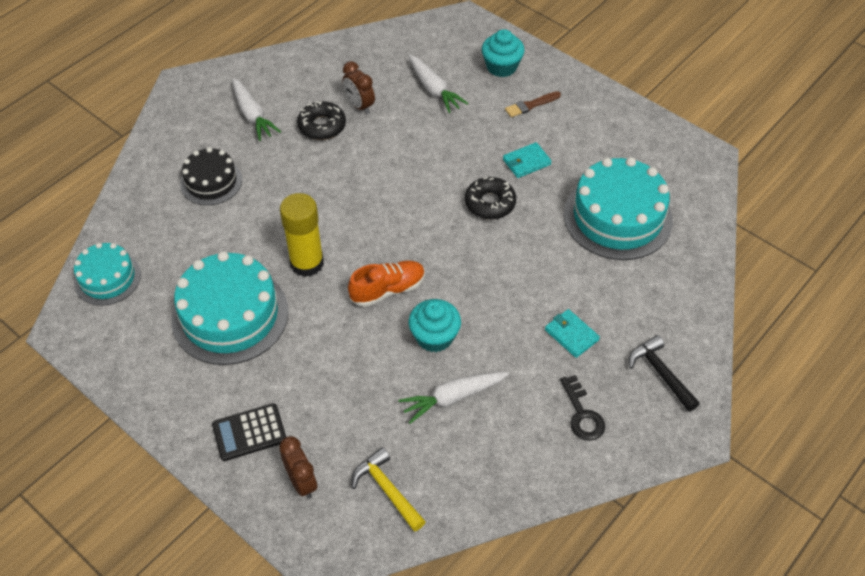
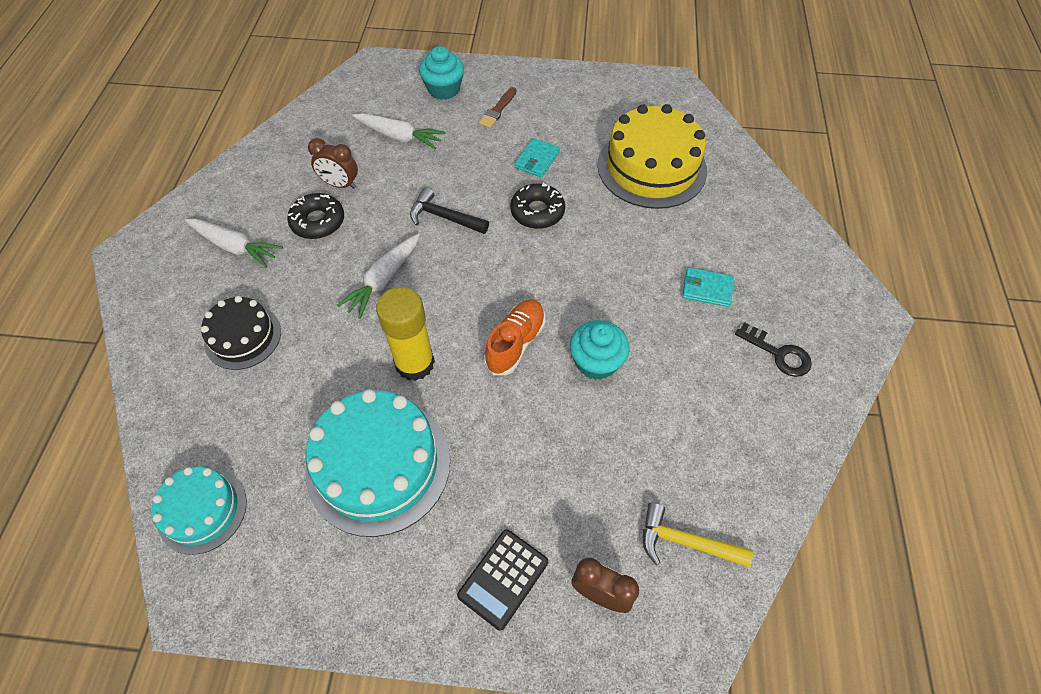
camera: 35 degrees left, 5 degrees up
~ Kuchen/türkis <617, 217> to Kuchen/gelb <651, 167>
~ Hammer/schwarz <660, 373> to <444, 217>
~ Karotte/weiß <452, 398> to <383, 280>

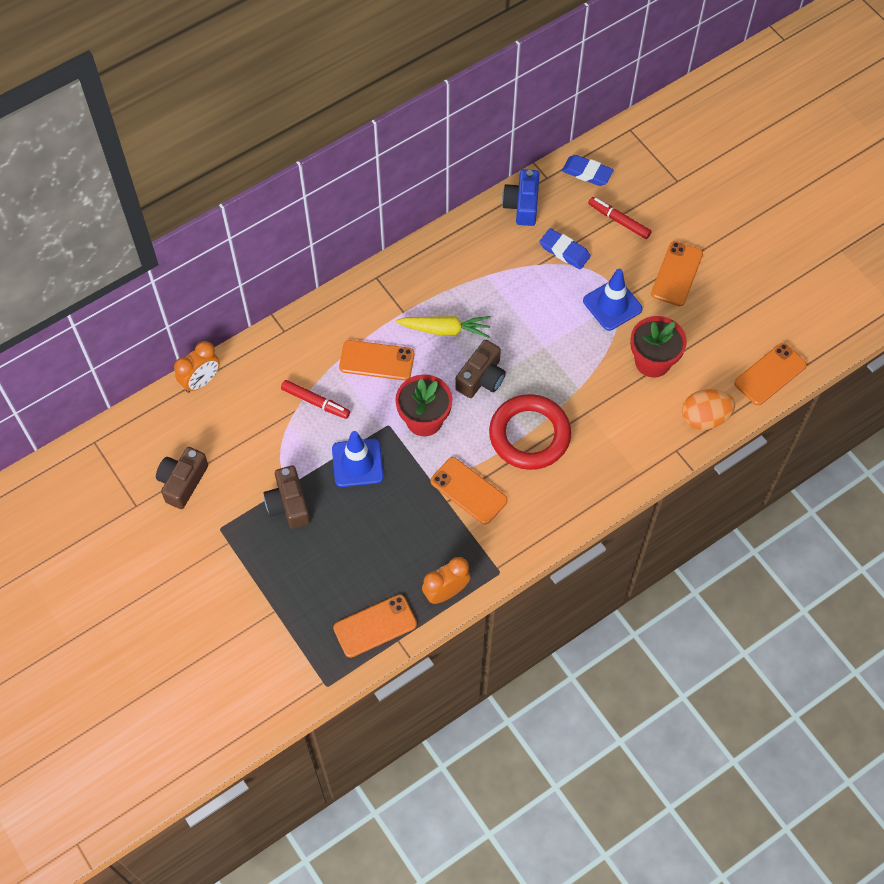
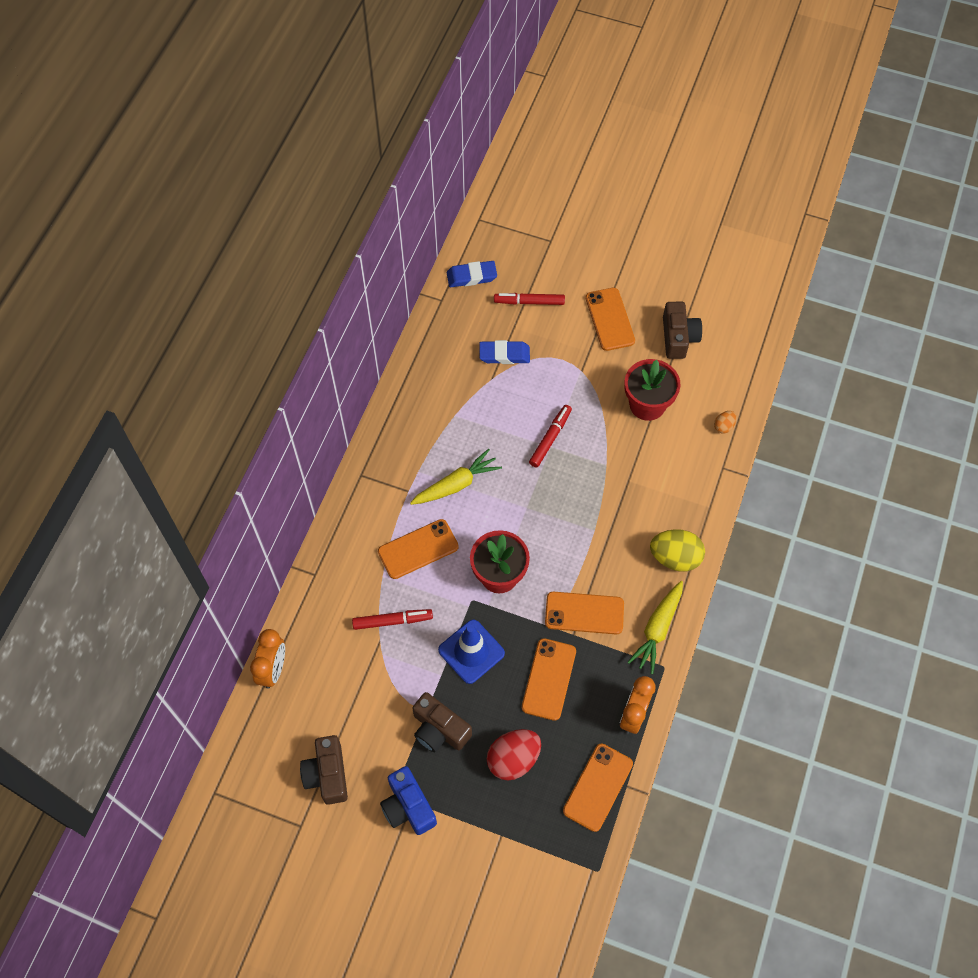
camera: 35 degrees left, 0 degrees up
~ Kamera/blau <522, 205> to <408, 806>
- Leitkegel/blau <612, 305>
~ Kamera/braun <481, 378> to <678, 337>
~ Handy/orange <770, 374> to <548, 679>
~ Ei/orange <704, 418> = <723, 426> x0.50
- Ring/rot <529, 435>
+ Filzstift/rot <550, 438>
+ Ei/gelb <675, 558>
+ Karotte/gelb <657, 630>
+ Ei/rot <513, 759>

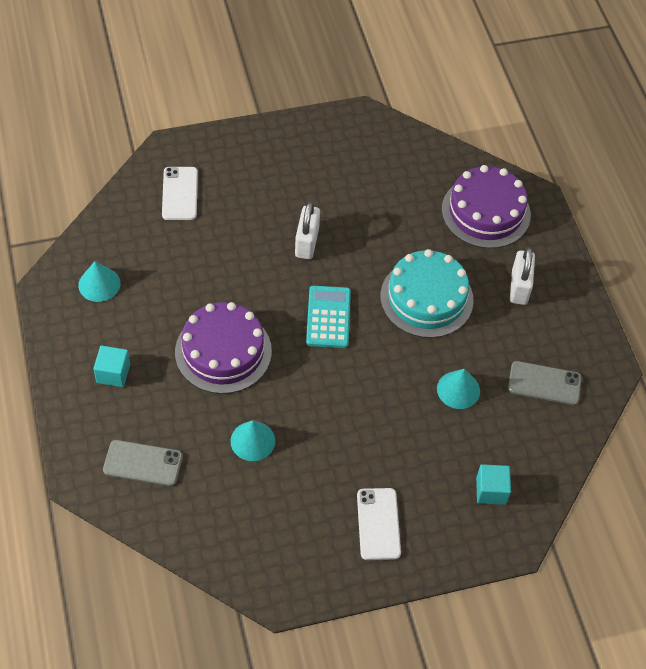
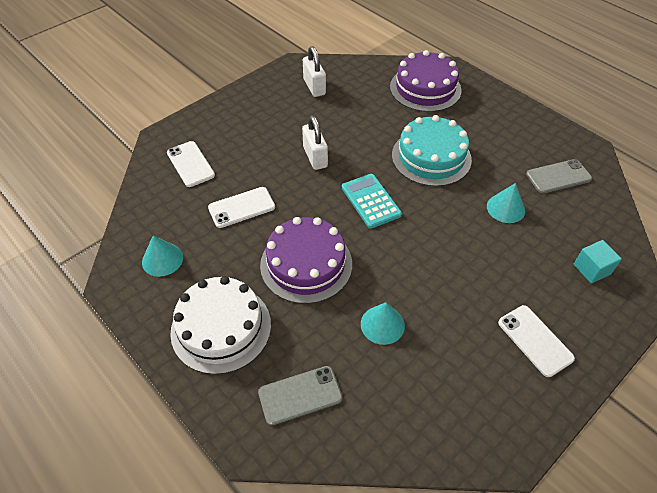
camera: 25 degrees left, 5 degrees down
~ Vorhängeschloss/weiß <519, 287> to <314, 87>
~ Kubus/türkis <113, 373> to Kuchen/weiß <221, 328>
+ Handy/weiß <241, 207>

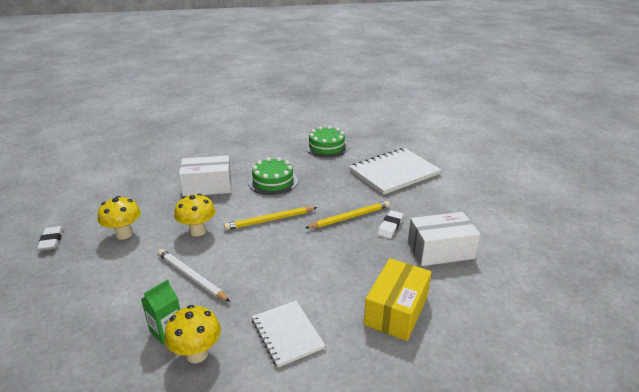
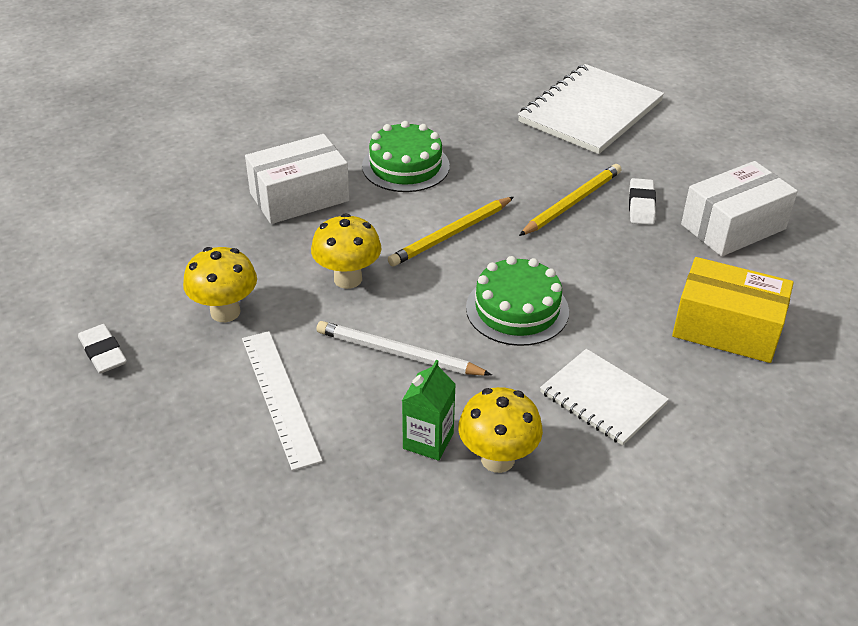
camera: 20 degrees left, 10 degrees up
~ Kuchen/grün <326, 147> to <517, 309>
~ Schachtel/gelb <396, 310> = <726, 328> 75 degrees counterclockwise
+ Lineal/weiß <280, 397>

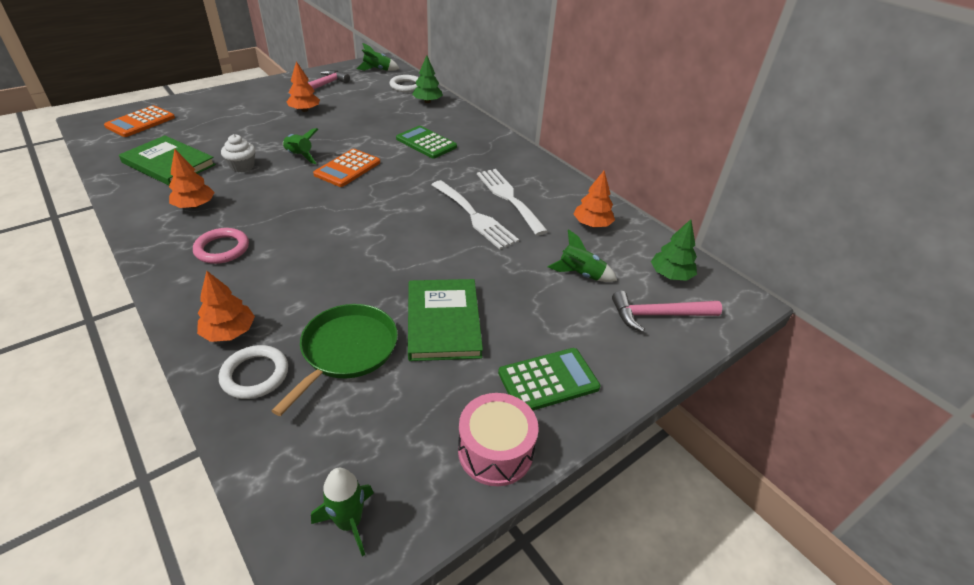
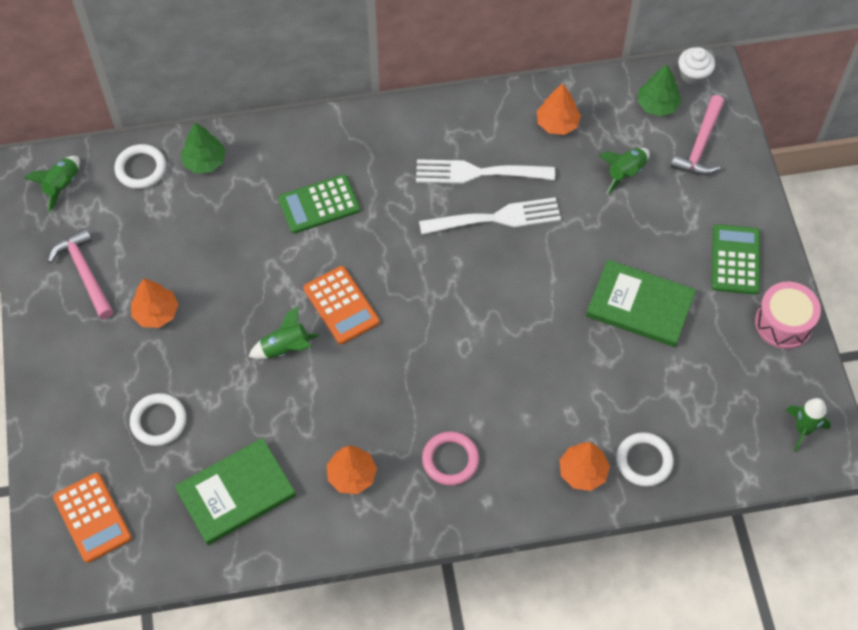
camera: 60 degrees left, 20 degrees up
~ Muffin/weiß <242, 166> to <693, 75>
- Pfanne/grün <346, 350>
+ Ring/weiß <158, 421>

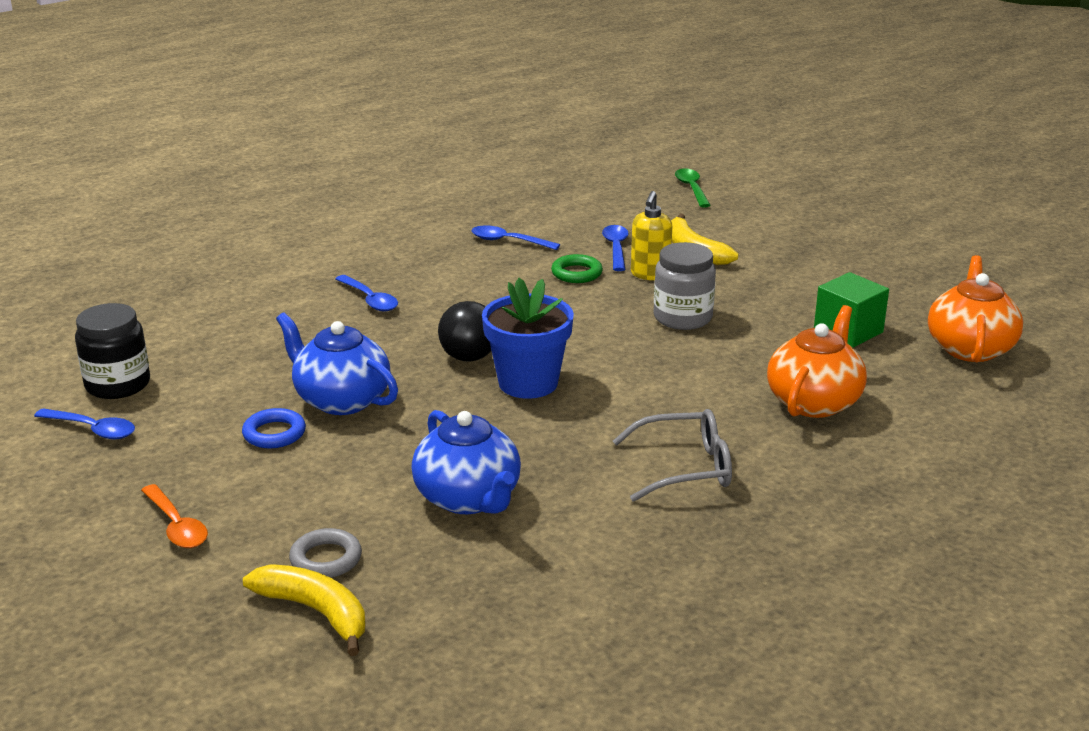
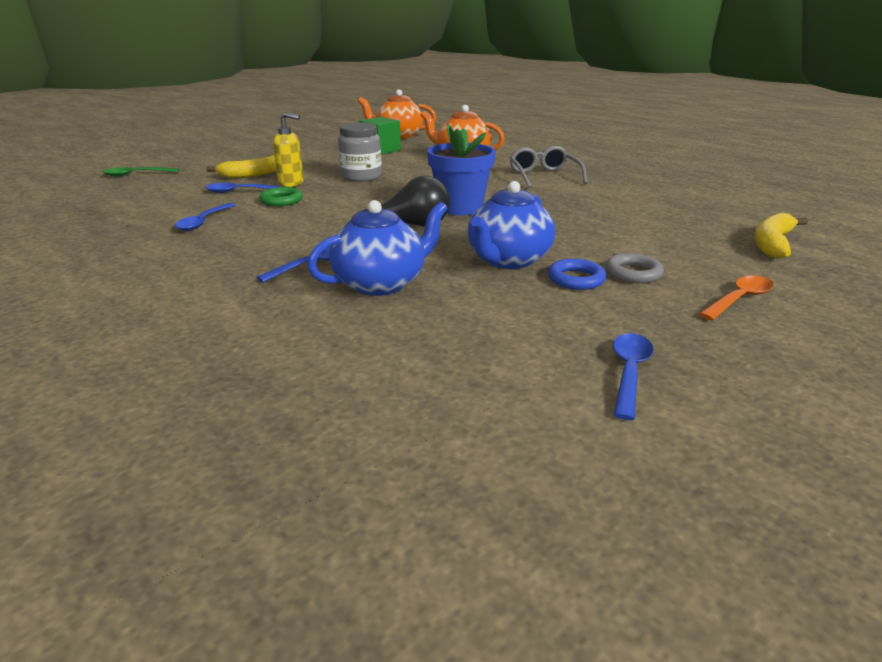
camera: 95 degrees left, 0 degrees up
- Einmachglas/schwarz <118, 385>
~ Teekanne/blau <469, 498> to <381, 283>
~ Ring/grau <326, 559> to <633, 273>

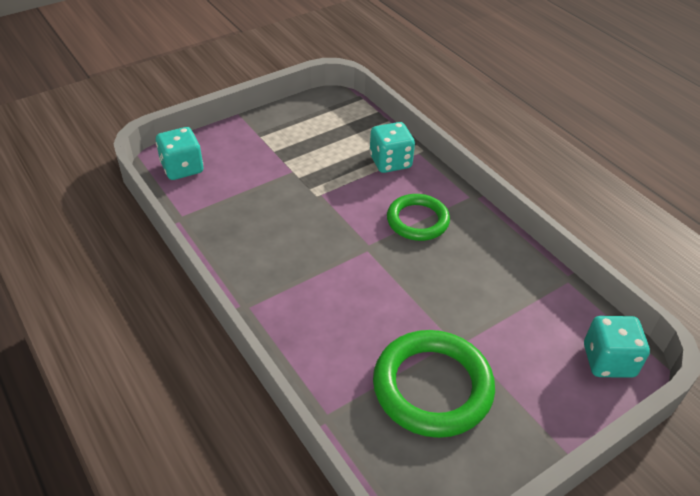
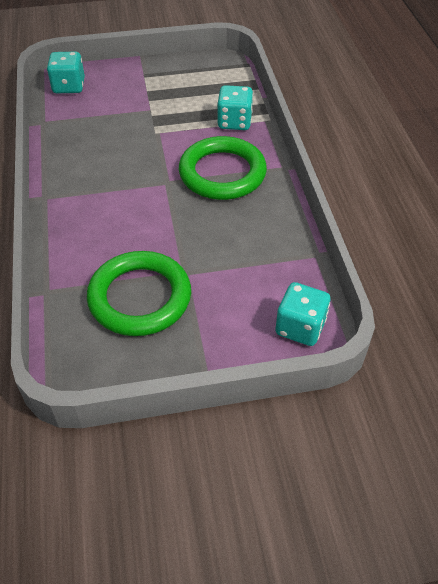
camera: 25 degrees right, 5 degrees up
~ Ring/grün <417, 220> = <222, 173> x1.55

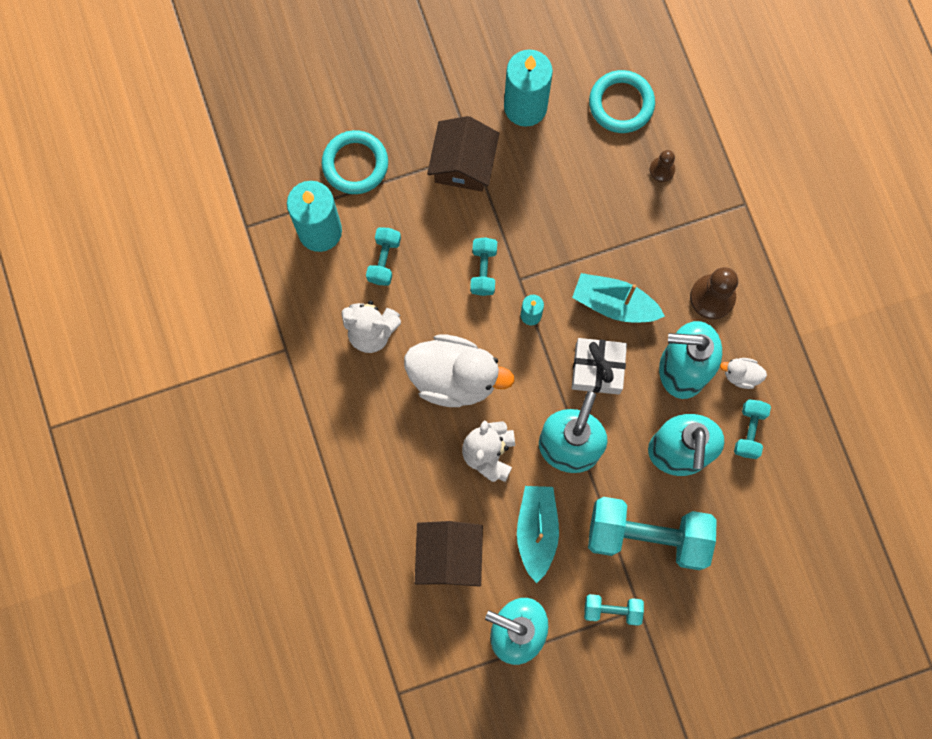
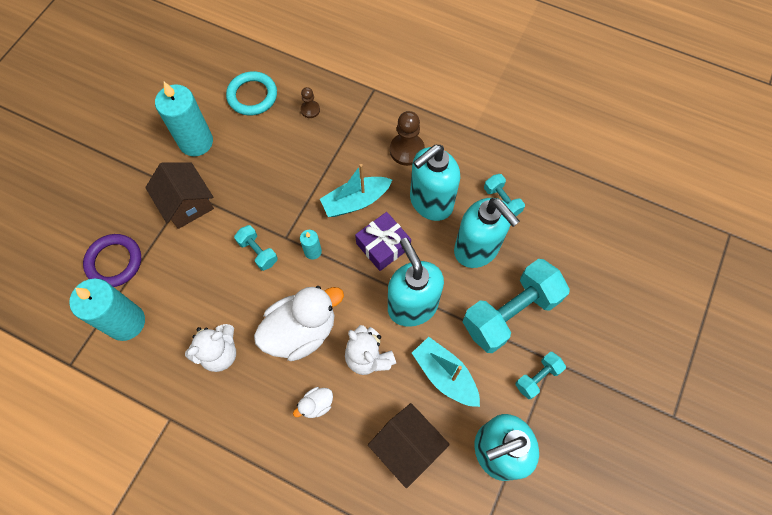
camera: 45 degrees left, 10 degrees down
~ Ring/türkis <355, 164> to Ring/lila <114, 262>
- Hantel/türkis <384, 260>
~ Geschenk/weiß <597, 369> to Geschenk/lila <383, 246>
~ Ente/weiß <741, 375> to <316, 405>

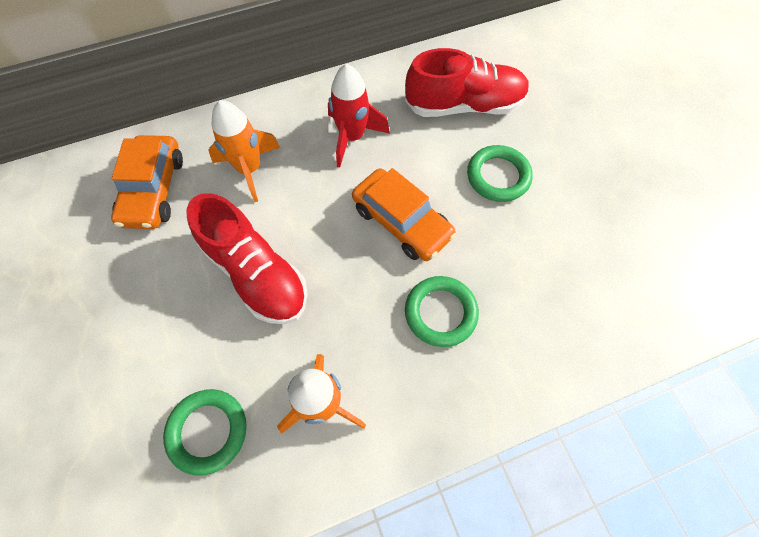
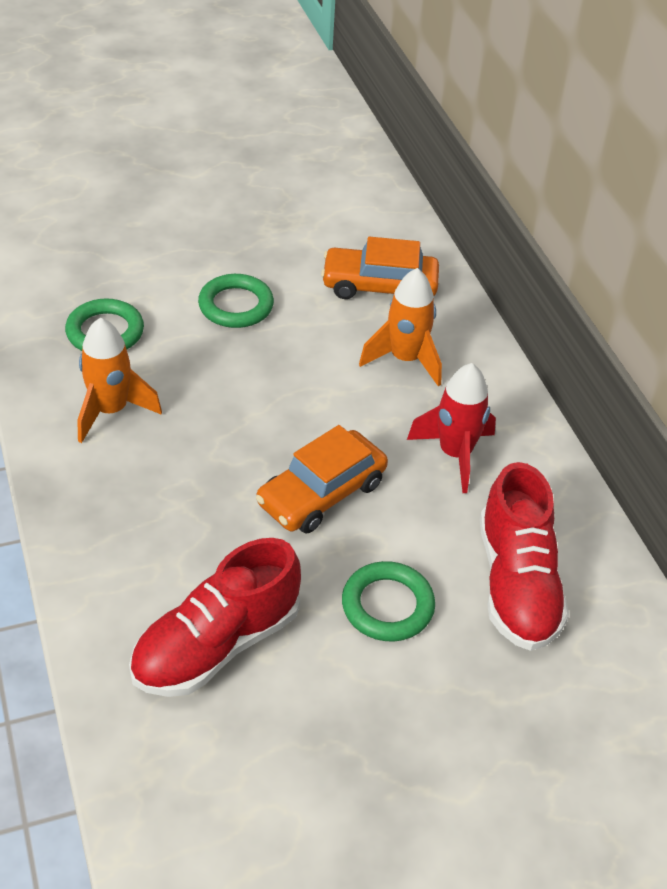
camera: 90 degrees right, 20 degrees down
~ Schuh/rot <256, 274> to <216, 645>
~ Ring/grün <440, 312> to <236, 306>

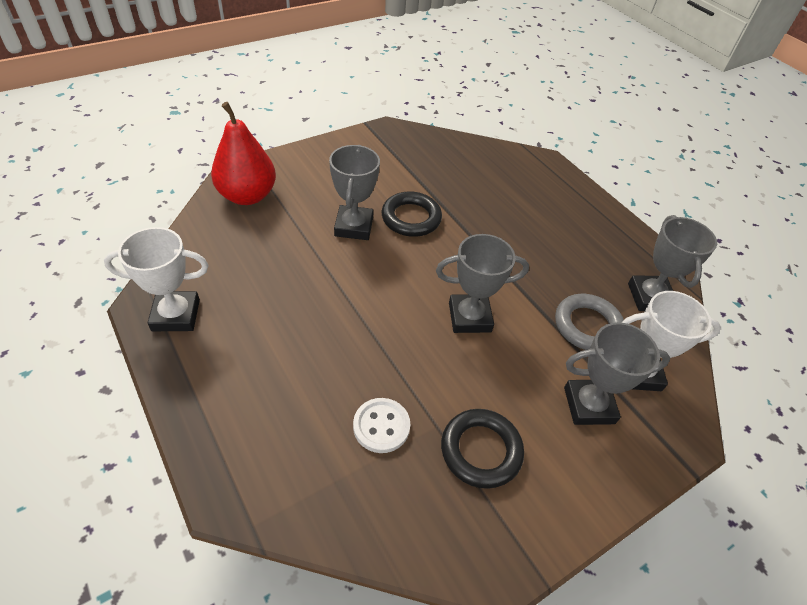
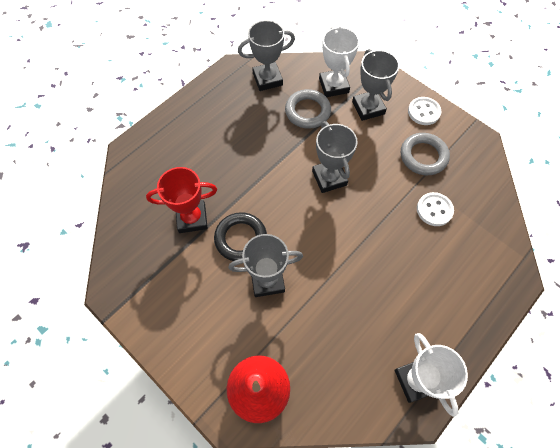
camera: 100 degrees left, 15 degrees up
~ Ring/schwarz <481, 450> to Ring/grau <423, 156>
+ Knopf/weiß <423, 112>
+ Pokal/rot <192, 218>

